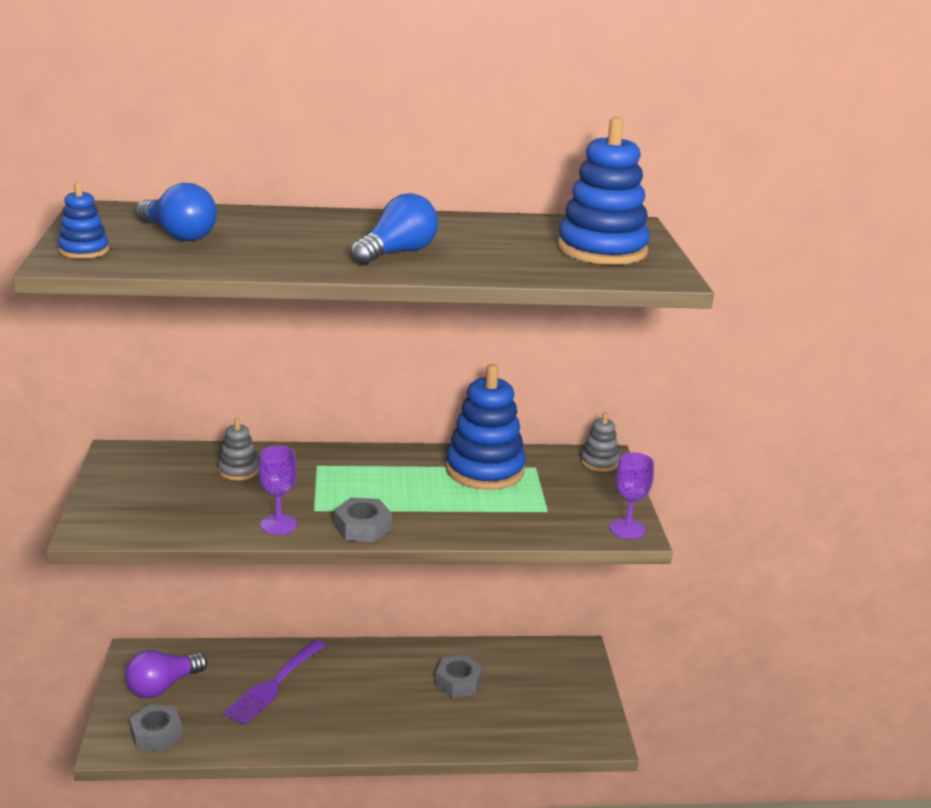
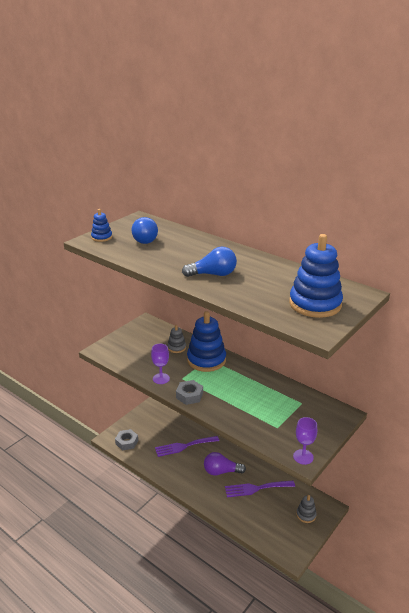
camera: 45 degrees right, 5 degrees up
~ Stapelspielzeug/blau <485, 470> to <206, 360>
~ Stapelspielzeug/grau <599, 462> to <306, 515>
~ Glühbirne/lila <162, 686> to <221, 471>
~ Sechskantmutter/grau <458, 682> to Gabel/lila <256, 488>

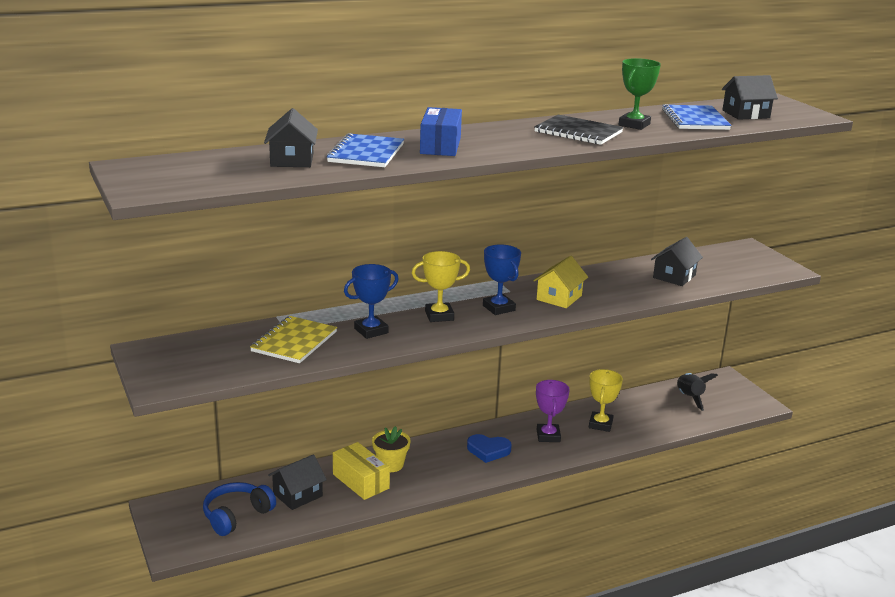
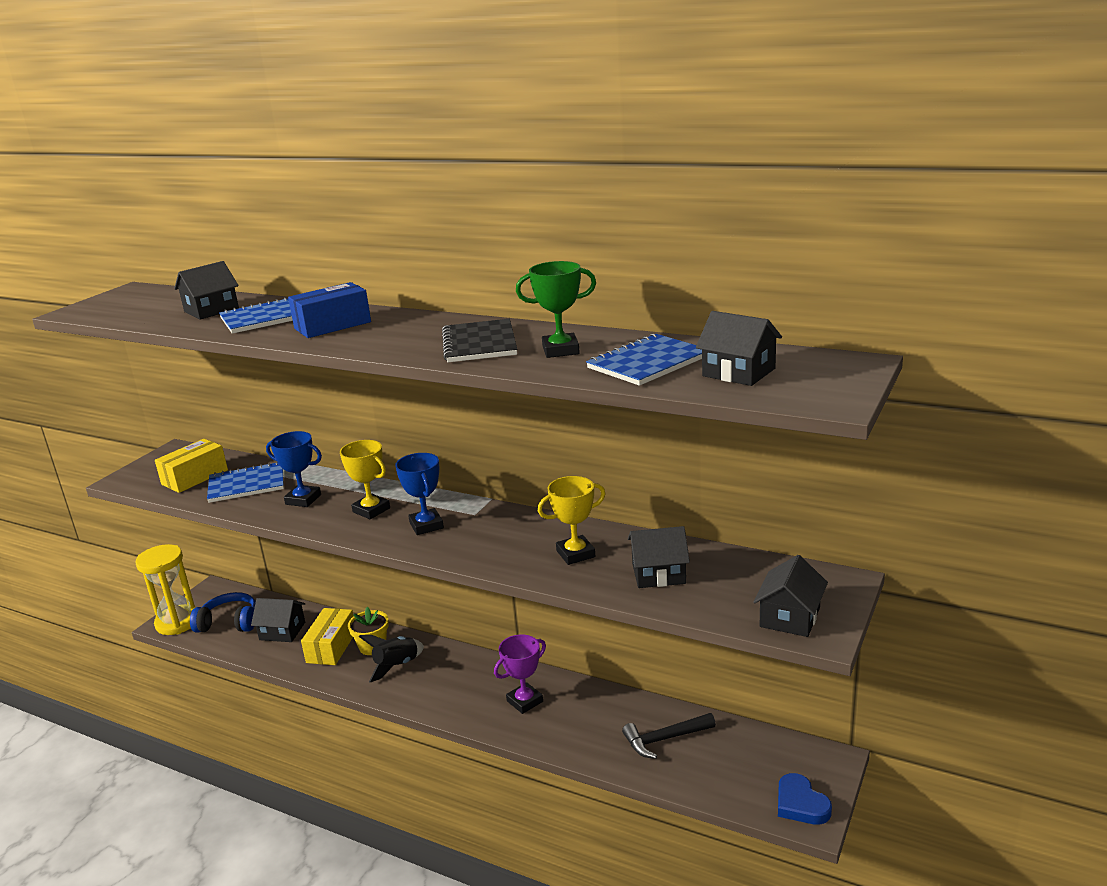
camera: 55 degrees right, 0 degrees up
~ Pokal/blau <498, 308> = <426, 525> 45 degrees counterclockwise
- Haus/gelb <559, 298>
~ Notizbuch/gelb <294, 341> to Notizbuch/blau <247, 484>
~ Pokal/gelb <600, 424> to <575, 554>
~ Rakete/schwarz <689, 398> to <396, 666>
~ Herz/blau <488, 450> to <800, 804>
+ Schachtel/gelb <195, 477>
+ Sanduhr/gelb <177, 622>
+ Haus/schwarz <790, 617>
+ Hammer/schwarz <665, 739>

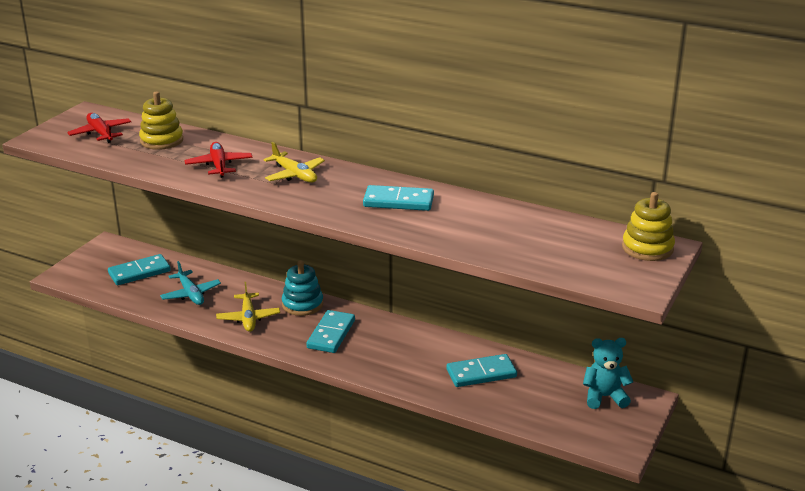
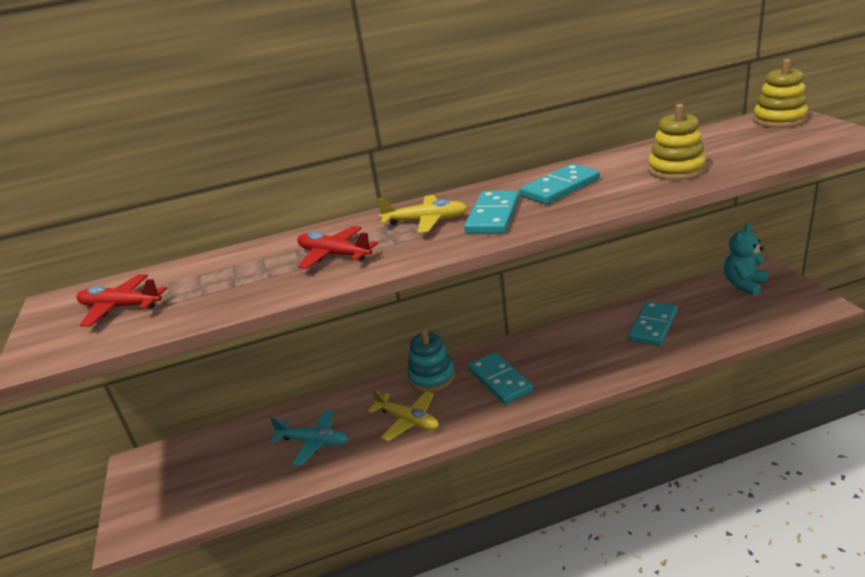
camera: 40 degrees left, 0 degrees up
~ Stapelspielzeug/gelb <161, 140> to <676, 170>
~ Dominostein/türkis <139, 272> to <493, 216>

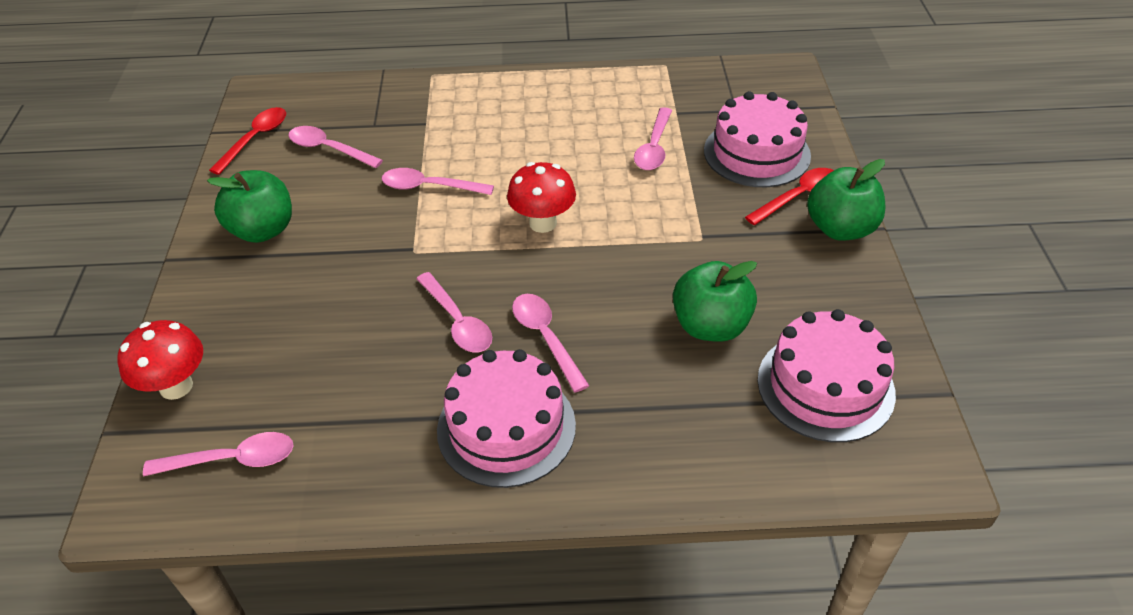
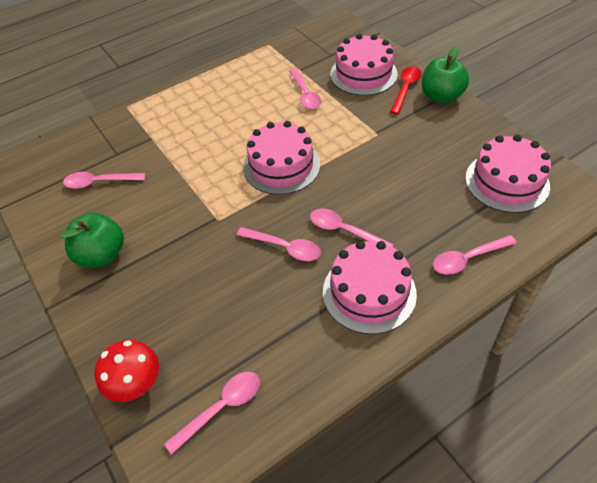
camera: 30 degrees left, 5 degrees up
- Löffel/rot <255, 139>
~ Pilz/rot <543, 223> to Kuchen/rosa <281, 166>
~ Löffel/rosa <429, 187> to <467, 259>
- Apfel/grün <710, 326>

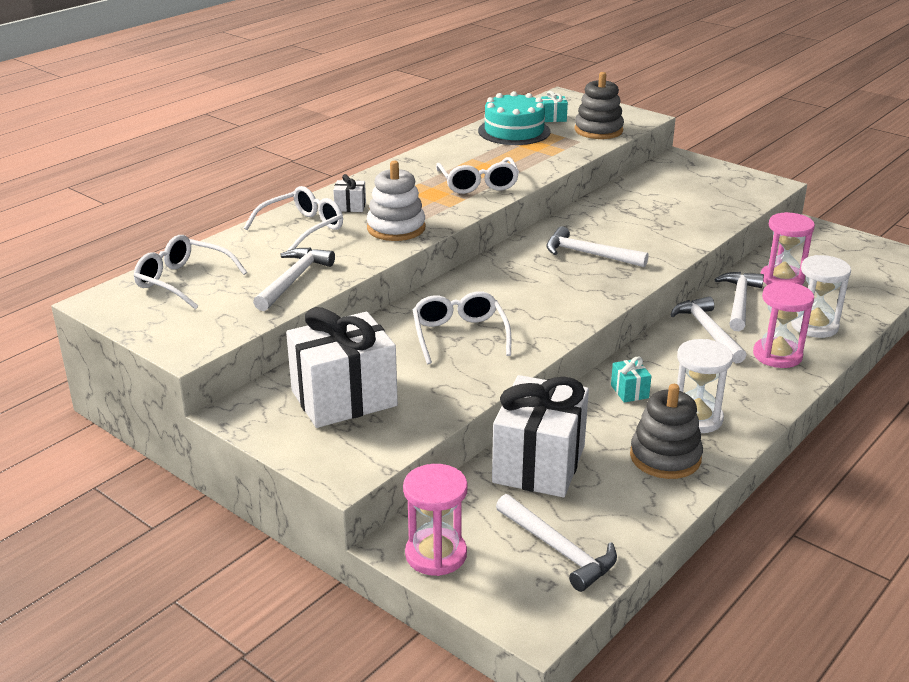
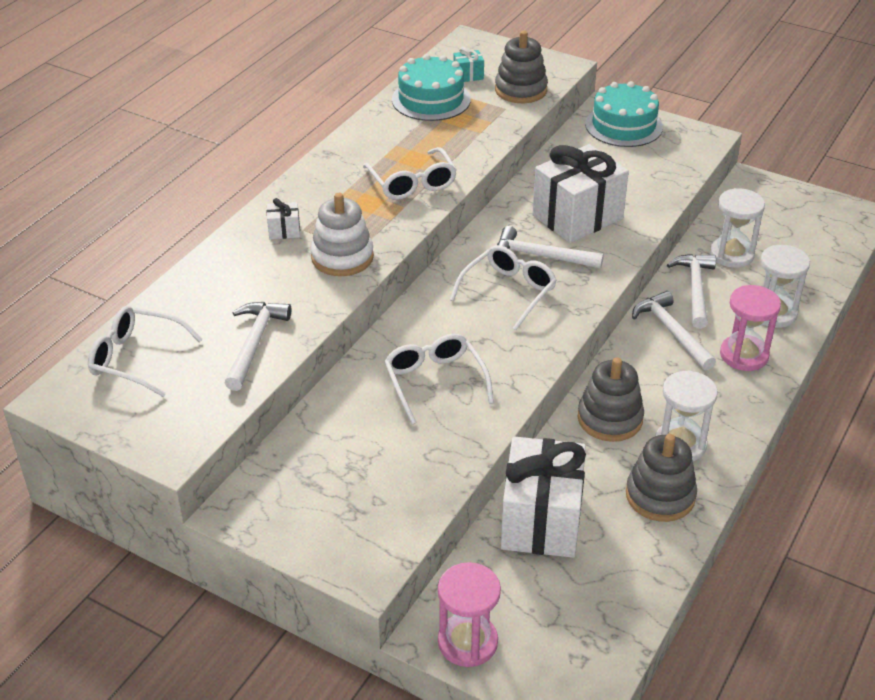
camera: 10 degrees left, 10 degrees up
~ Brille/weiß <302, 228> to <508, 292>
~ Sanduhr/rosa <782, 279> to Sanduhr/weiß <731, 254>
~ Geschenk/weiß <344, 398> to <577, 217>
~ Geschenk/türkis <629, 391> to Stapelspielzeug/grau <610, 419>
- Hammer/weiß <559, 550>
+ Kuchen/türkis <623, 125>

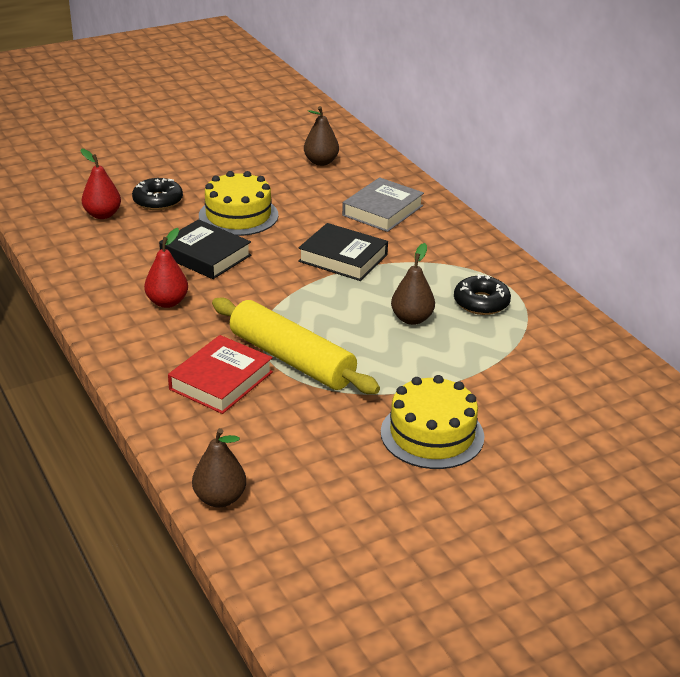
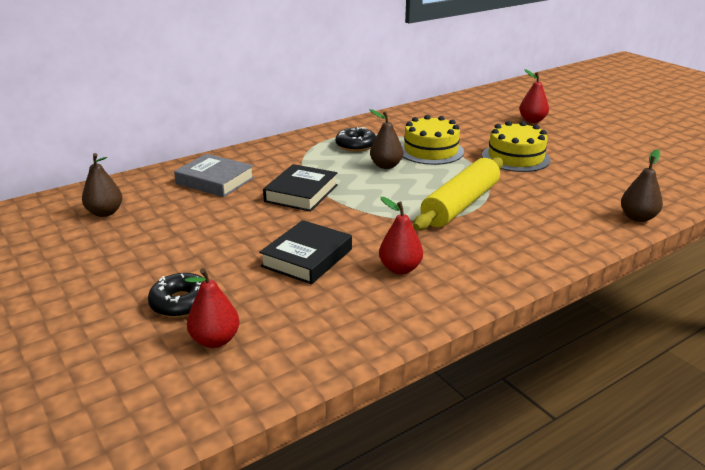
camera: 95 degrees left, 5 degrees down
~ Kuchen/gelb <238, 215> to <430, 151>
- Buch/rot <221, 380>
+ Birne/rot <532, 120>

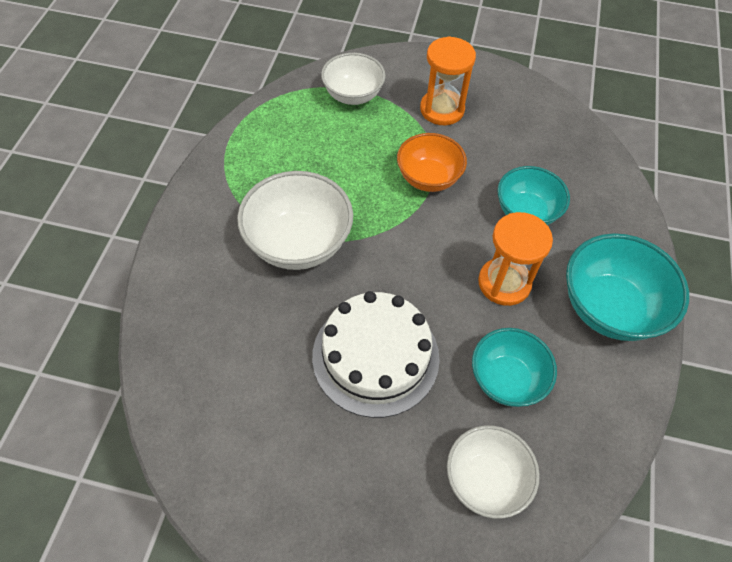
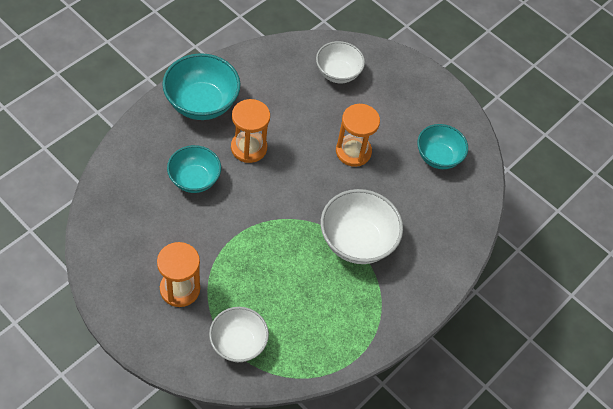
camera: 155 degrees left, 0 degrees up
- Schüssel/orange <428, 178>
~ Kuchen/weiß <375, 356> to Sanduhr/orange <353, 152>
~ Schüssel/türkis <506, 379> to <438, 157>

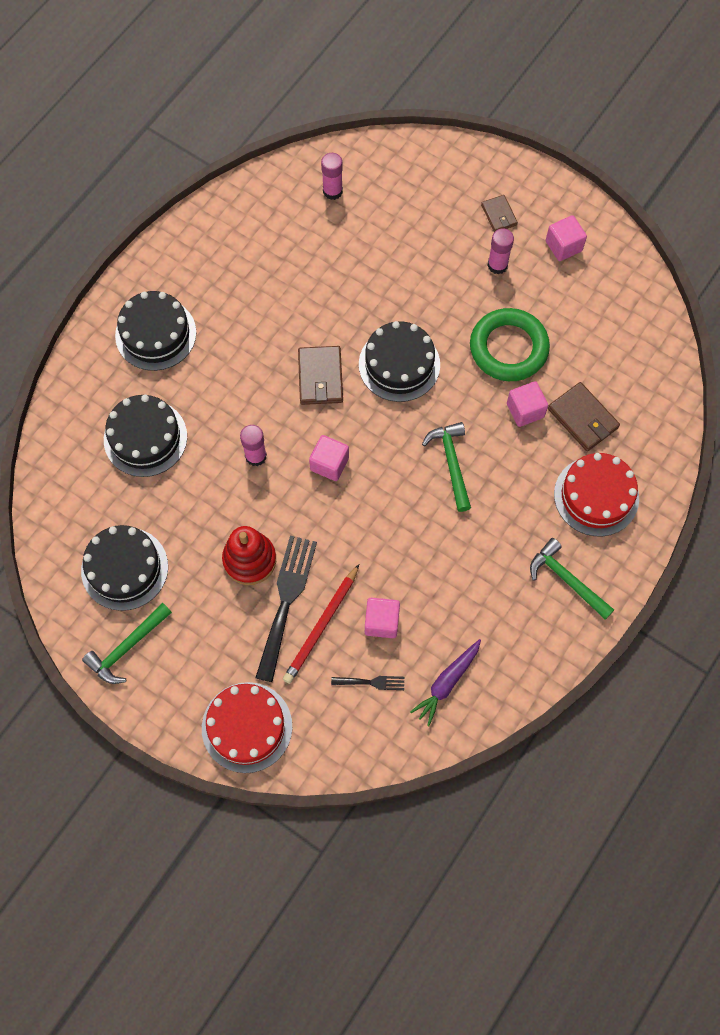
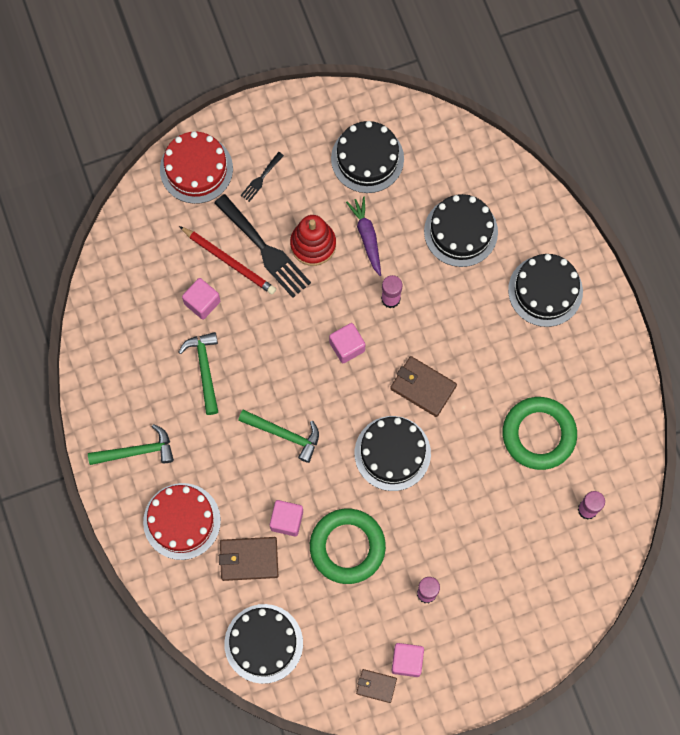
camera: 125 degrees right, 5 degrees up
~ Geldbörse/braun <499, 215> to <376, 686>
~ Bleistift/rot <322, 626> = <229, 261> 150 degrees clockwise
~ Hammer/grün <127, 647> to <204, 369>
~ Karotte/lila <447, 683> to <367, 237>
~ Gabel/schwarz <372, 682> to <261, 178>
+ Ring/grün <538, 434>
+ Kuchen/schwarz <263, 643>

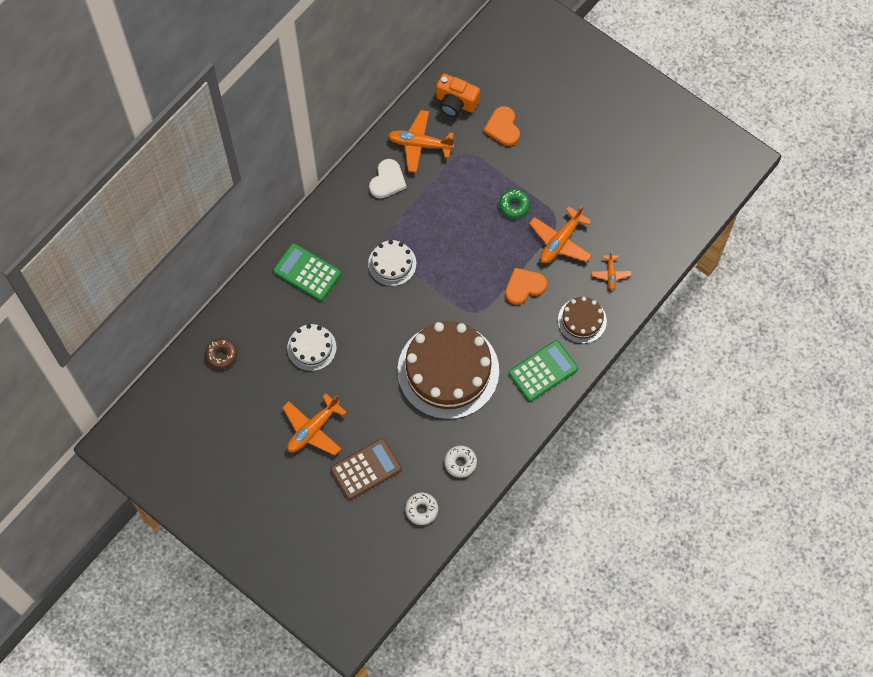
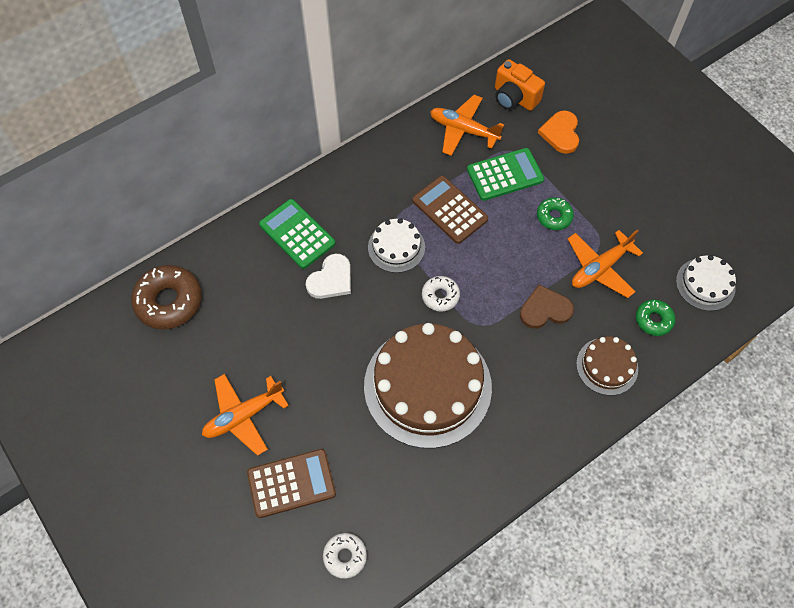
camera: 15 degrees right, 5 degrees down
~ Herz/weiß <387, 180> to <331, 279>
~ Flugzeug/orange <611, 274> to Donut/grün <653, 320>
~ Herz/orange <524, 286> to Herz/braun <545, 309>
~ Kuchen/weiß <311, 347> to <705, 284>
~ Donut/braun <221, 355> = <169, 301> x1.79
~ Taschenrechner/grün <543, 371> to <505, 175>
~ Donut/weiß <460, 463> to <440, 296>
+ Taschenrechner/braun <449, 210>

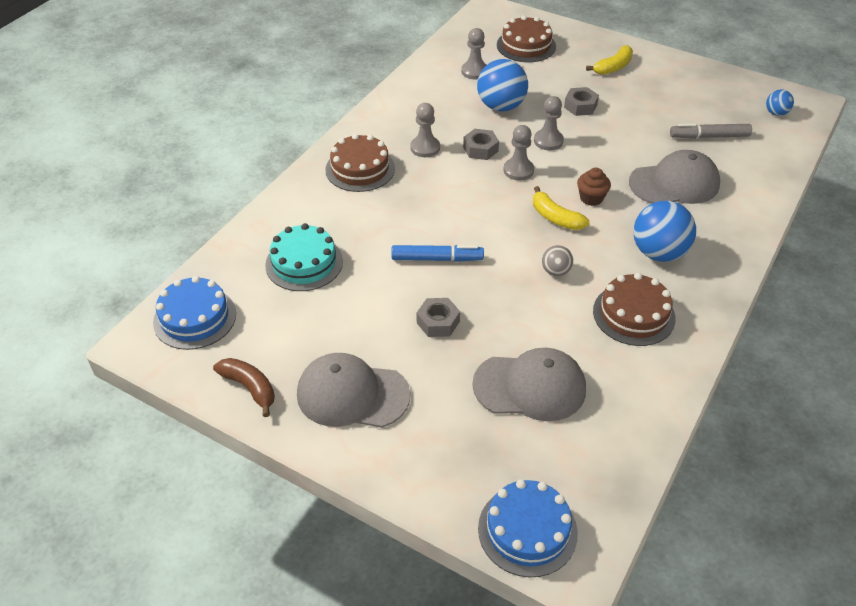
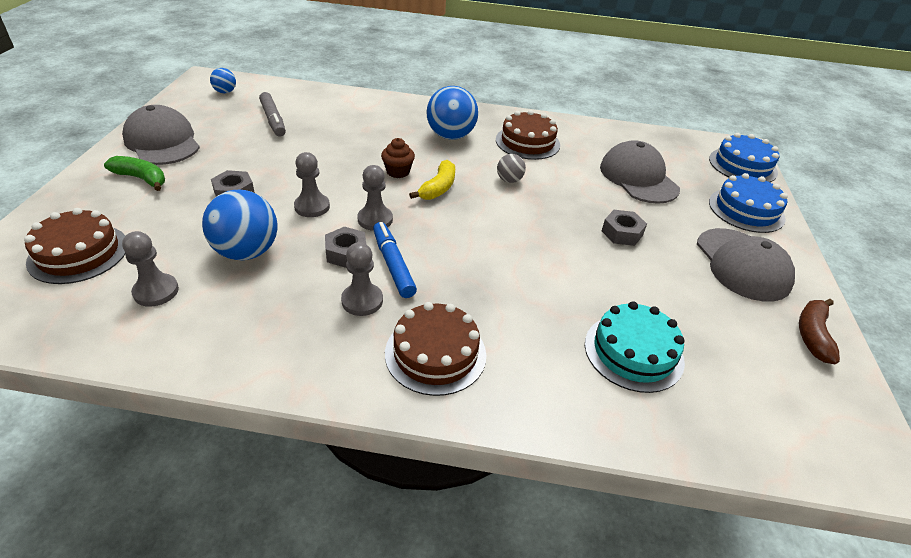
camera: 115 degrees left, 5 degrees down
~ Banane/gelb <613, 67> to Banane/grün <141, 178>
~ Kappe/grau <674, 183> to <162, 142>
~ Filzstift/blau <437, 259> to <393, 265>
~ Kuchen/blau <195, 318> to <746, 210>

